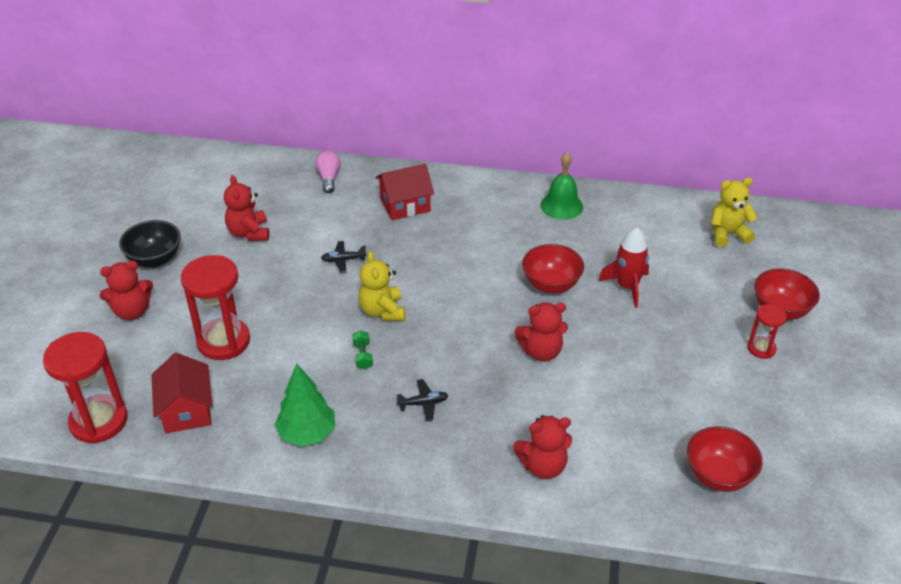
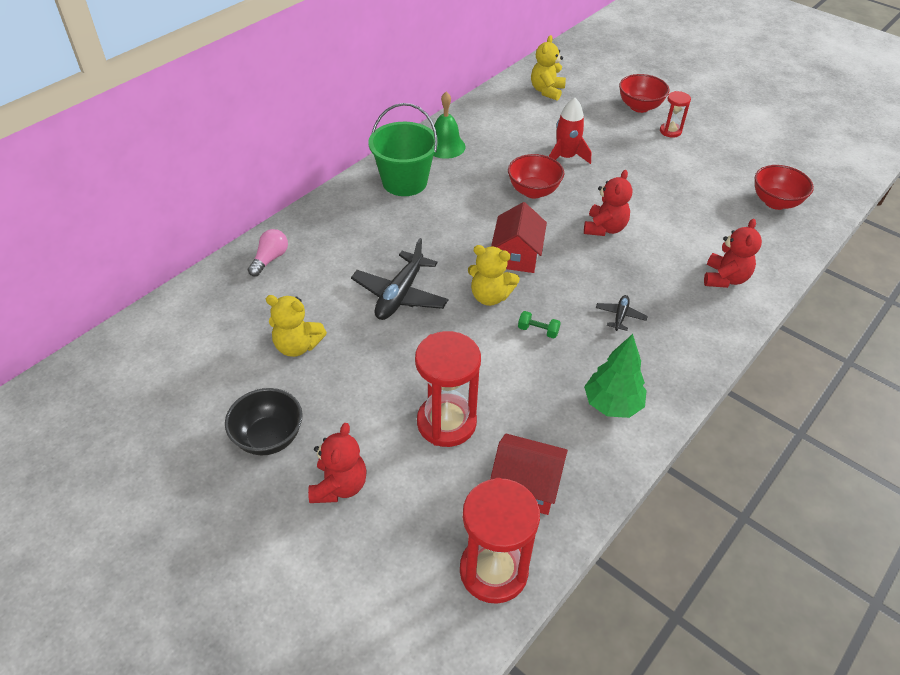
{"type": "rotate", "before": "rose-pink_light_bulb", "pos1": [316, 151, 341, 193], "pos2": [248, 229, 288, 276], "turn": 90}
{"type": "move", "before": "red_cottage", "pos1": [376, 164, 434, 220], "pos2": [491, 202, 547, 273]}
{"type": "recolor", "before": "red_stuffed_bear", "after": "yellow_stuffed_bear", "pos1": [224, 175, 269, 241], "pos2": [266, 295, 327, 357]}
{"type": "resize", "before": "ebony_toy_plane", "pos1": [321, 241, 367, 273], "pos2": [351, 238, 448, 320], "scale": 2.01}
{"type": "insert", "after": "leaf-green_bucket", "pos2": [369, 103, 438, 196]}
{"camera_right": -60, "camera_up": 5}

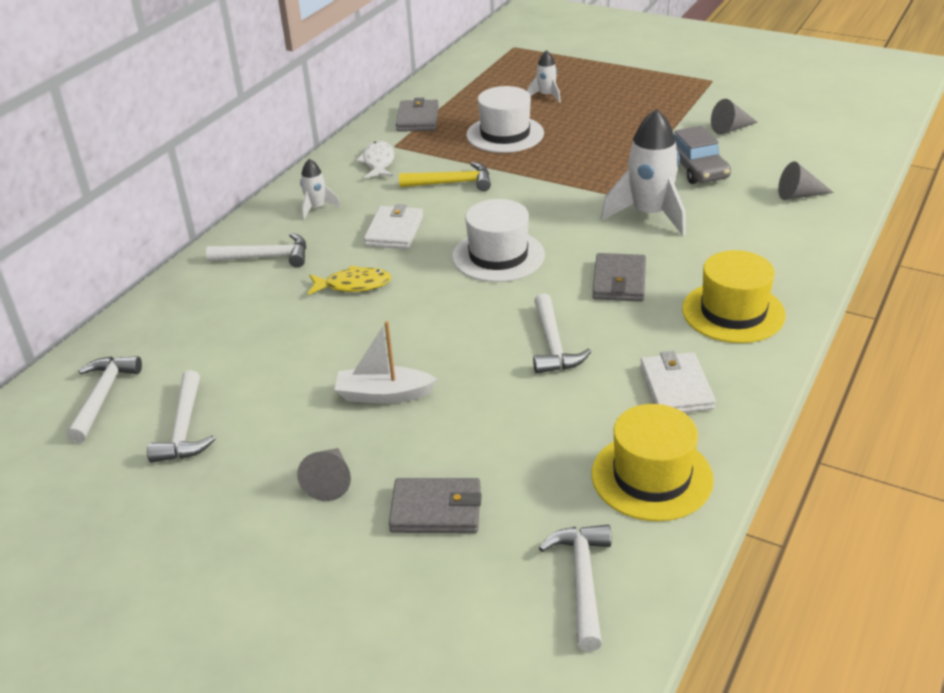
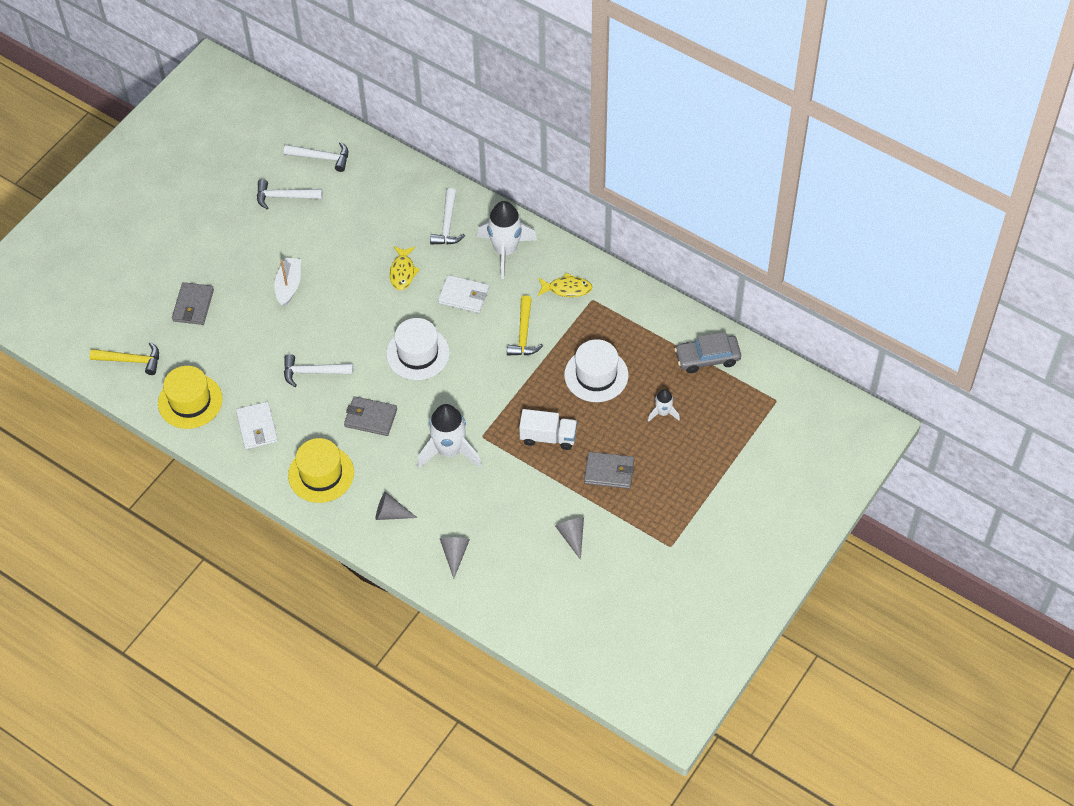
{"type": "move", "before": "ash-grey_wallet", "pos1": [396, 98, 439, 132], "pos2": [584, 452, 634, 489]}
{"type": "move", "before": "ash-grey_car", "pos1": [674, 126, 731, 184], "pos2": [674, 332, 741, 373]}
{"type": "recolor", "before": "white_toy_fish", "after": "yellow_toy_fish", "pos1": [356, 141, 394, 178], "pos2": [538, 273, 593, 297]}
{"type": "resize", "before": "white_rocket", "pos1": [300, 159, 341, 220], "pos2": [477, 201, 537, 279], "scale": 1.99}
{"type": "rotate", "before": "white_wallet", "pos1": [640, 351, 716, 413], "pos2": [236, 402, 278, 450], "turn": 75}
{"type": "move", "before": "ash-grey_cone_shape", "pos1": [297, 448, 351, 501], "pos2": [375, 492, 418, 520]}
{"type": "recolor", "before": "white_hammer", "after": "yellow_hammer", "pos1": [539, 525, 611, 651], "pos2": [90, 342, 159, 375]}
{"type": "insert", "after": "white_truck", "pos2": [519, 409, 577, 450]}
{"camera_right": 95, "camera_up": 20}

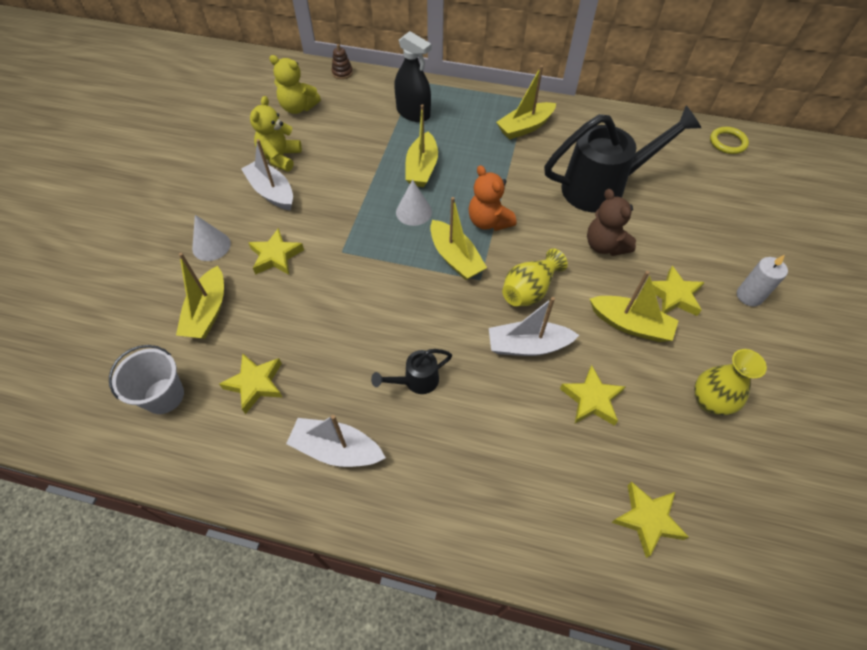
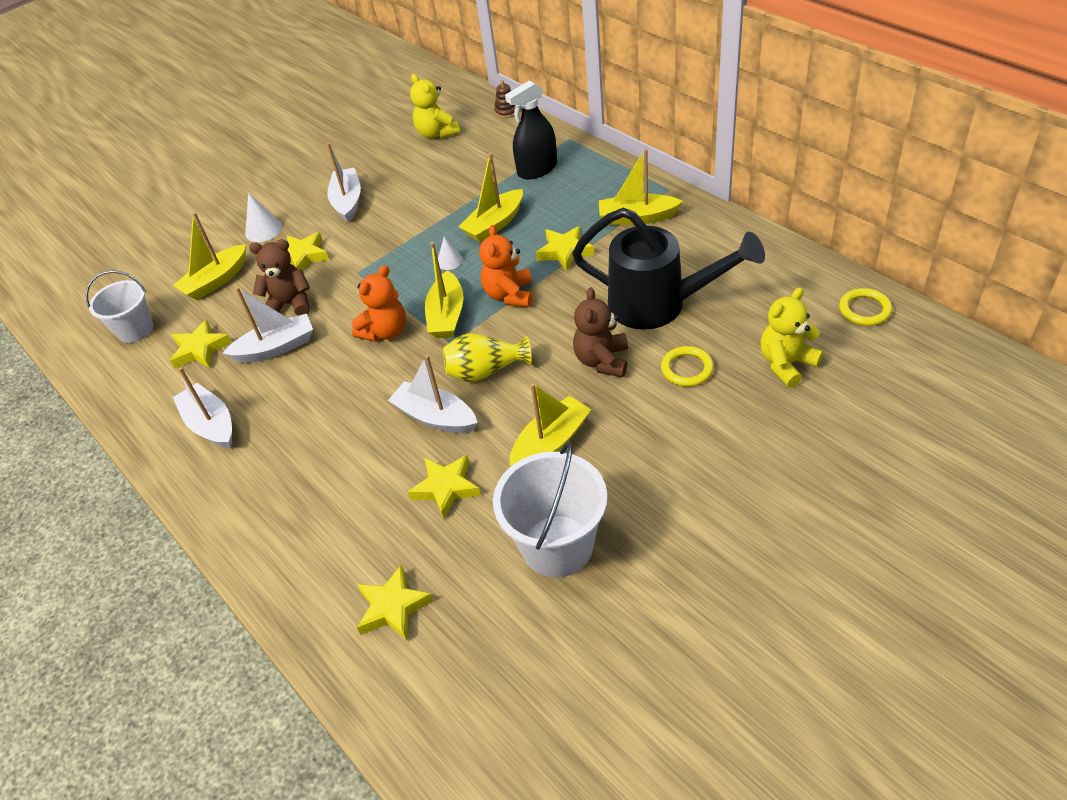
{"type": "rotate", "before": "ebony_spray_bottle", "pos1": [394, 31, 431, 122], "pos2": [505, 80, 557, 179], "turn": 75}
{"type": "move", "before": "yellow_stuffed_bear", "pos1": [250, 96, 302, 172], "pos2": [760, 287, 823, 388]}
{"type": "resize", "before": "white_cone_shape", "pos1": [396, 180, 432, 226], "pos2": [438, 237, 463, 270], "scale": 0.65}
{"type": "delete", "before": "white_candle", "pos1": [737, 255, 788, 306]}
{"type": "move", "before": "yellow_five-pointed_star", "pos1": [652, 266, 705, 316], "pos2": [536, 226, 594, 271]}
{"type": "rotate", "before": "yellow_boat", "pos1": [590, 271, 678, 342], "pos2": [510, 383, 591, 466], "turn": -105}
{"type": "delete", "before": "ebony_watering_pot", "pos1": [371, 349, 452, 394]}
{"type": "replace", "before": "yellow_tall_vase", "after": "white_bucket", "pos1": [694, 349, 767, 415], "pos2": [493, 441, 607, 578]}
{"type": "insert", "after": "brown_stuffed_bear", "pos2": [249, 239, 310, 316]}
{"type": "insert", "after": "orange_stuffed_bear", "pos2": [352, 265, 406, 342]}
{"type": "insert", "after": "white_boat", "pos2": [223, 287, 313, 363]}
{"type": "insert", "after": "yellow_torus", "pos2": [661, 346, 714, 387]}
{"camera_right": 40, "camera_up": -10}

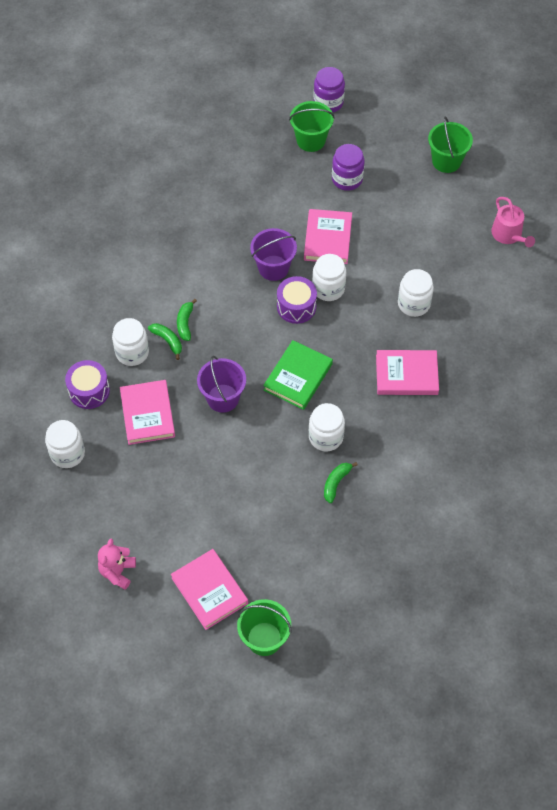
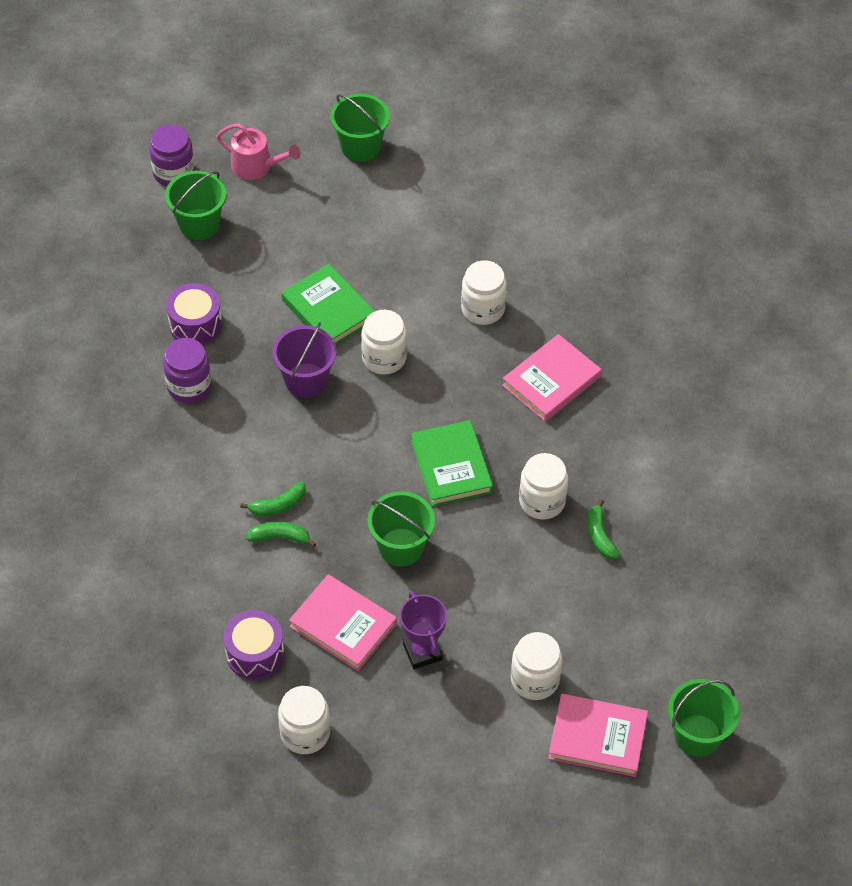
{"type": "move", "before": "royal_purple_jam_jar", "pos1": [332, 144, 365, 191], "pos2": [163, 338, 212, 403]}
{"type": "move", "before": "rose-pink_watering_pot", "pos1": [491, 197, 535, 247], "pos2": [216, 123, 300, 180]}
{"type": "recolor", "before": "rose-pink_book", "after": "leaf-green_book", "pos1": [304, 209, 352, 264], "pos2": [282, 264, 375, 345]}
{"type": "move", "before": "royal_purple_snare_drum", "pos1": [277, 276, 317, 324], "pos2": [166, 283, 222, 345]}
{"type": "rotate", "before": "leaf-green_banana", "pos1": [177, 299, 197, 341], "pos2": [240, 482, 306, 516], "turn": -75}
{"type": "move", "before": "white_jam_jar", "pos1": [112, 318, 149, 366], "pos2": [511, 632, 563, 700]}
{"type": "recolor", "before": "royal_purple_bucket", "after": "leaf-green_bucket", "pos1": [197, 356, 246, 413], "pos2": [367, 491, 435, 567]}
{"type": "delete", "before": "rose-pink_stuffed_bear", "pos1": [98, 539, 136, 590]}
{"type": "insert", "after": "royal_purple_award_cup", "pos2": [400, 591, 447, 669]}
{"camera_right": -45, "camera_up": -5}

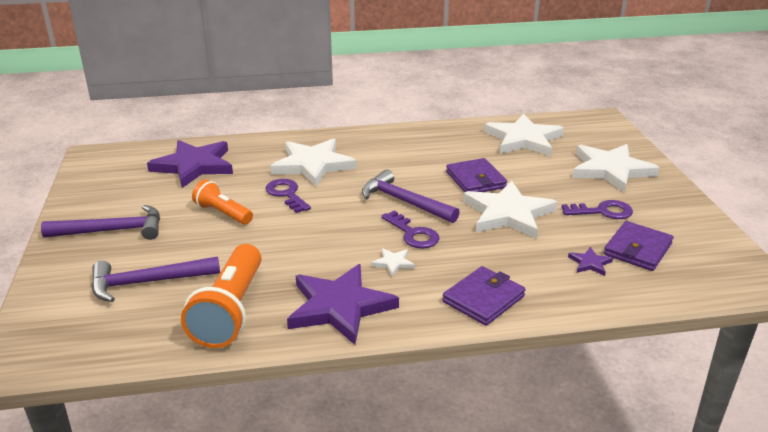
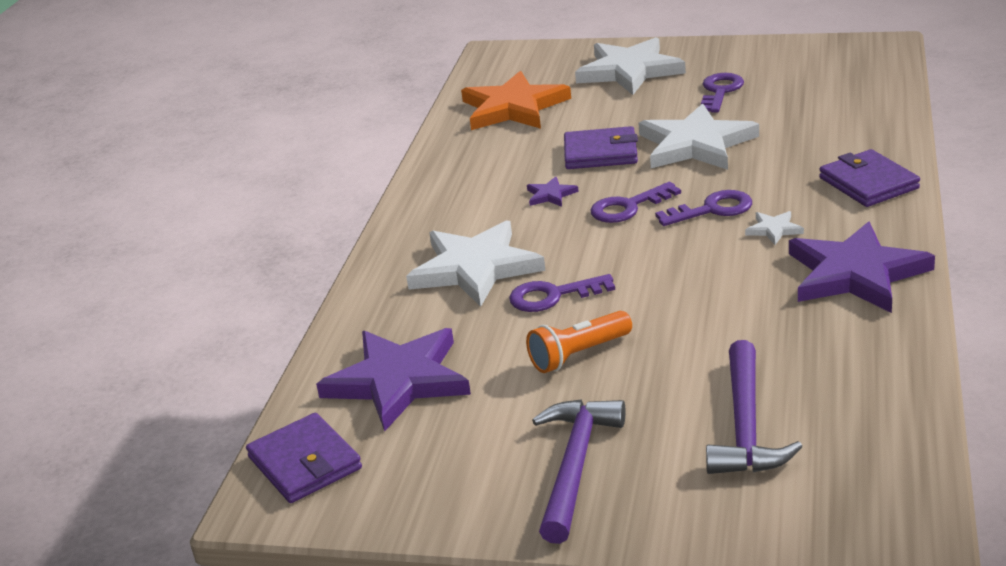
{"type": "recolor", "before": "white_five-pointed_star", "after": "orange_five-pointed_star", "pos1": [484, 113, 564, 156], "pos2": [461, 71, 571, 130]}
{"type": "replace", "before": "royal_purple_hammer", "after": "royal_purple_latchkey", "pos1": [362, 169, 460, 223], "pos2": [590, 182, 681, 223]}
{"type": "move", "before": "royal_purple_wallet", "pos1": [604, 221, 674, 271], "pos2": [246, 413, 362, 503]}
{"type": "delete", "before": "orange_pocket_torch", "pos1": [181, 244, 262, 348]}
{"type": "move", "before": "royal_purple_five-pointed_star", "pos1": [568, 247, 613, 276], "pos2": [527, 176, 579, 207]}
{"camera_right": -65, "camera_up": 0}

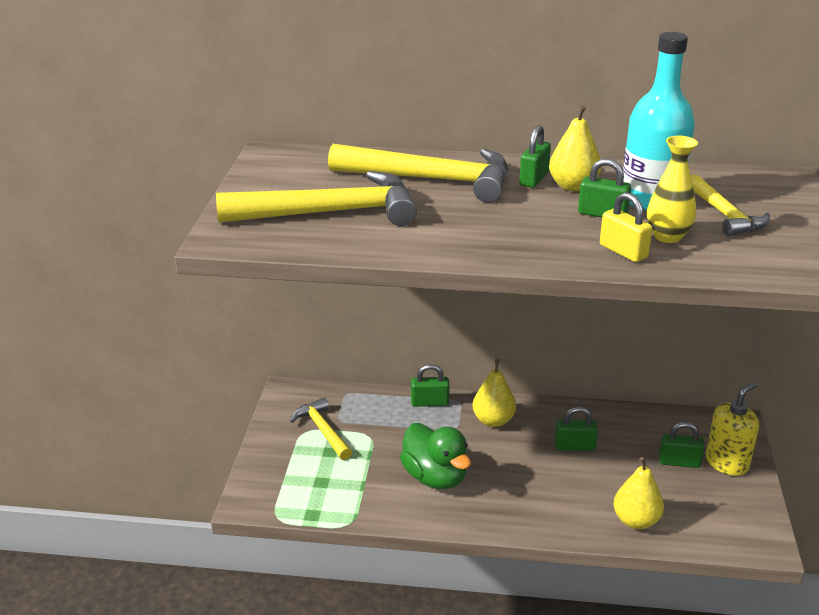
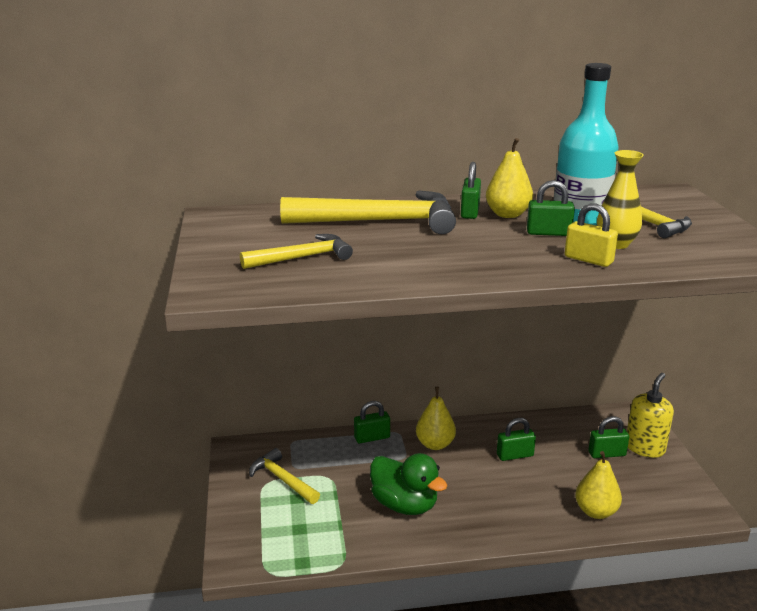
{"type": "resize", "before": "yellow_hammer", "pos1": [216, 171, 417, 226], "pos2": [240, 234, 353, 269], "scale": 0.57}
{"camera_right": -15, "camera_up": -5}

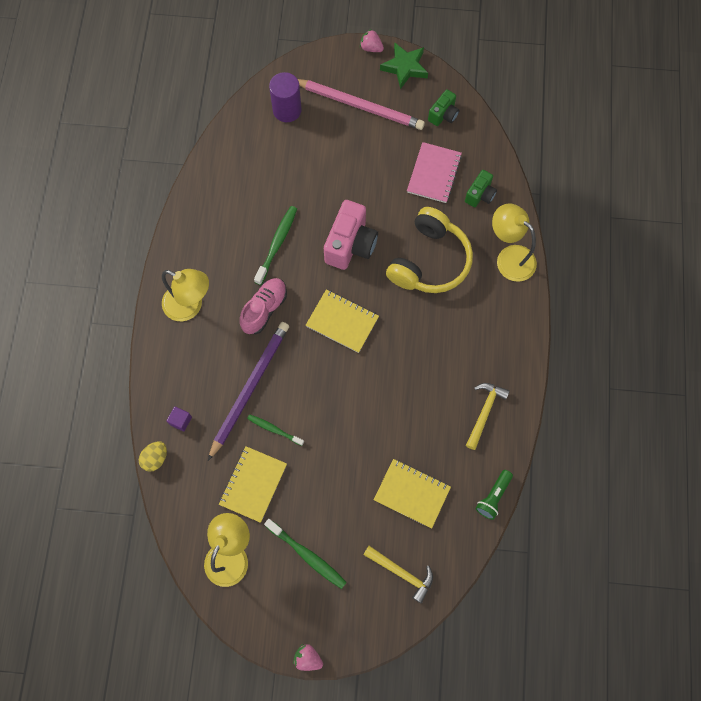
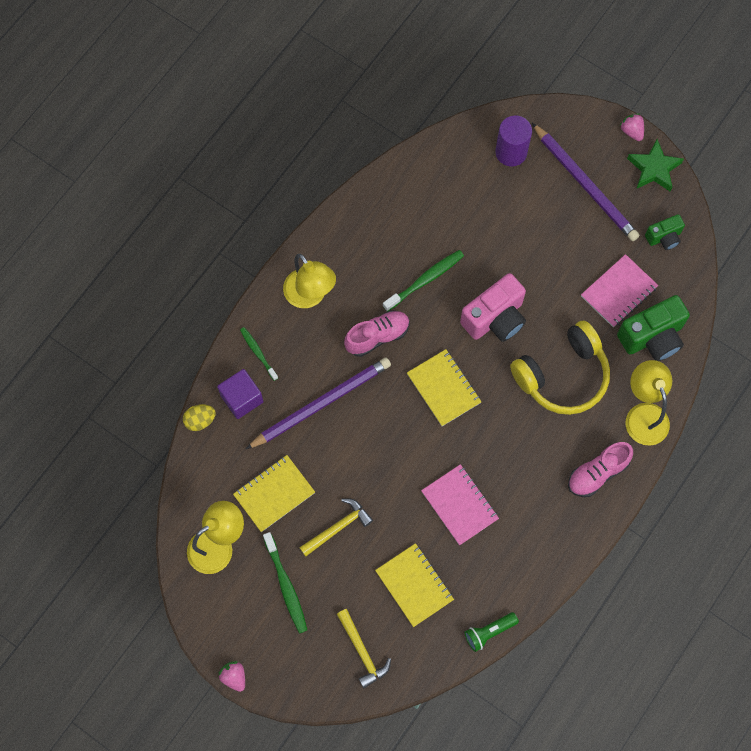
{"type": "recolor", "before": "rose-pink_pencil", "after": "royal_purple_pencil", "pos1": [298, 79, 425, 130], "pos2": [532, 123, 640, 241]}
{"type": "resize", "before": "leaf-green_camera", "pos1": [465, 170, 497, 207], "pos2": [617, 295, 690, 361], "scale": 1.79}
{"type": "move", "before": "yellow_hammer", "pos1": [466, 383, 510, 450], "pos2": [299, 498, 373, 557]}
{"type": "resize", "before": "royal_purple_solid_cube", "pos1": [167, 406, 192, 432], "pos2": [217, 369, 264, 419], "scale": 1.78}
{"type": "move", "before": "leaf-green_dental_brush", "pos1": [247, 414, 304, 446], "pos2": [240, 327, 278, 381]}
{"type": "insert", "after": "rose-pink_lace-up_shoe", "pos2": [568, 442, 633, 497]}
{"type": "insert", "after": "rose-pink_notebook", "pos2": [421, 464, 499, 545]}
{"camera_right": 30, "camera_up": 0}

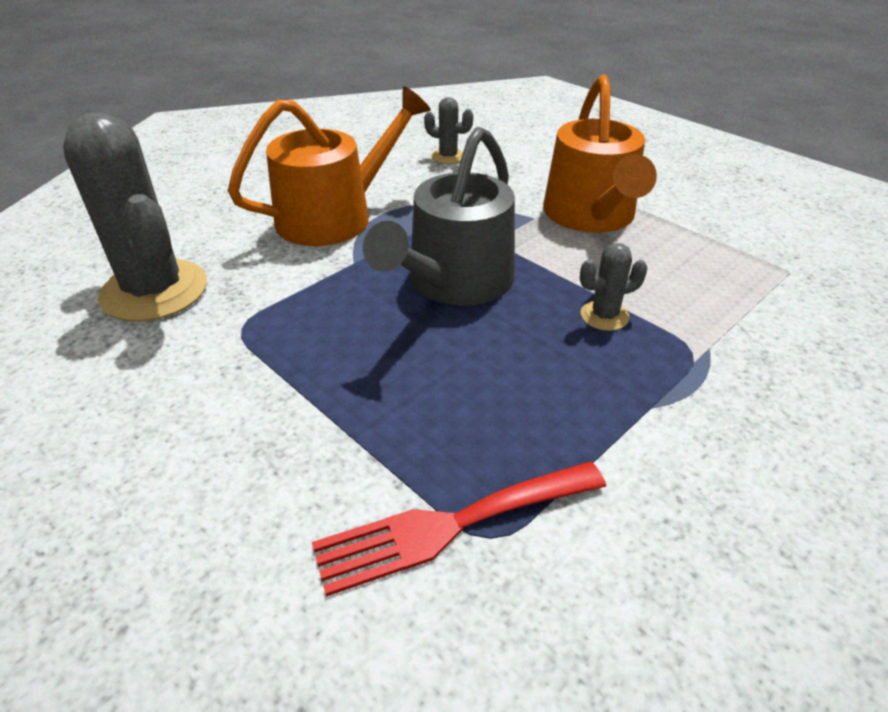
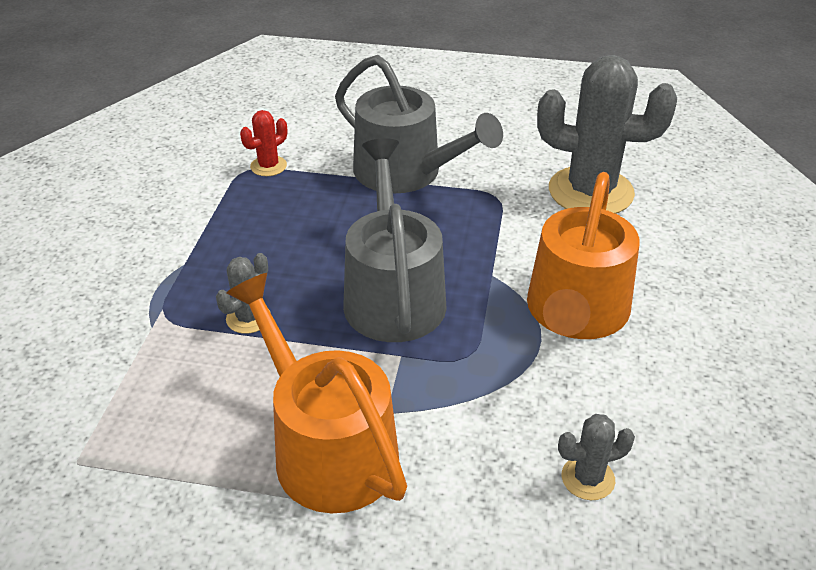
{"type": "replace", "before": "red_fork", "after": "red_saguaro_cactus", "pos1": [312, 462, 606, 597], "pos2": [240, 110, 287, 176]}
{"type": "insert", "after": "ash-grey_watering_pot", "pos2": [335, 55, 503, 193]}
{"camera_right": 145, "camera_up": 0}

